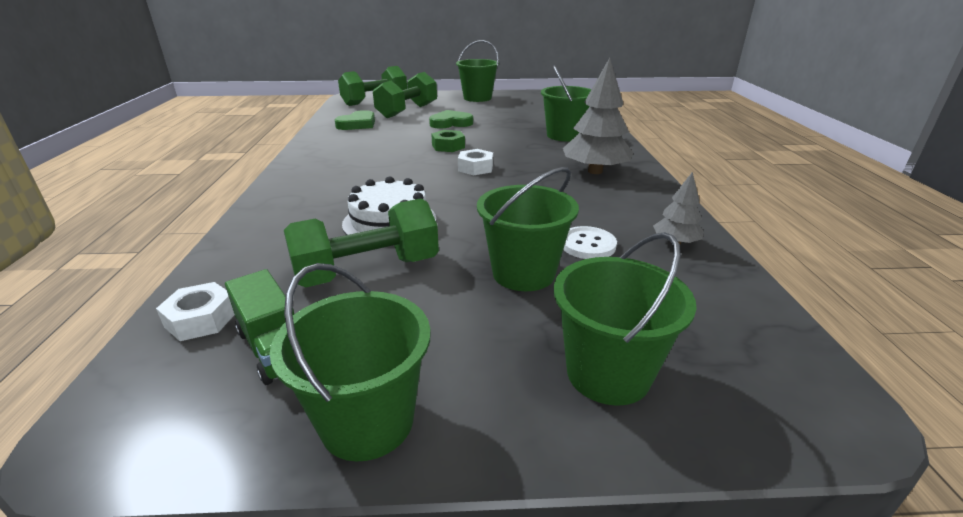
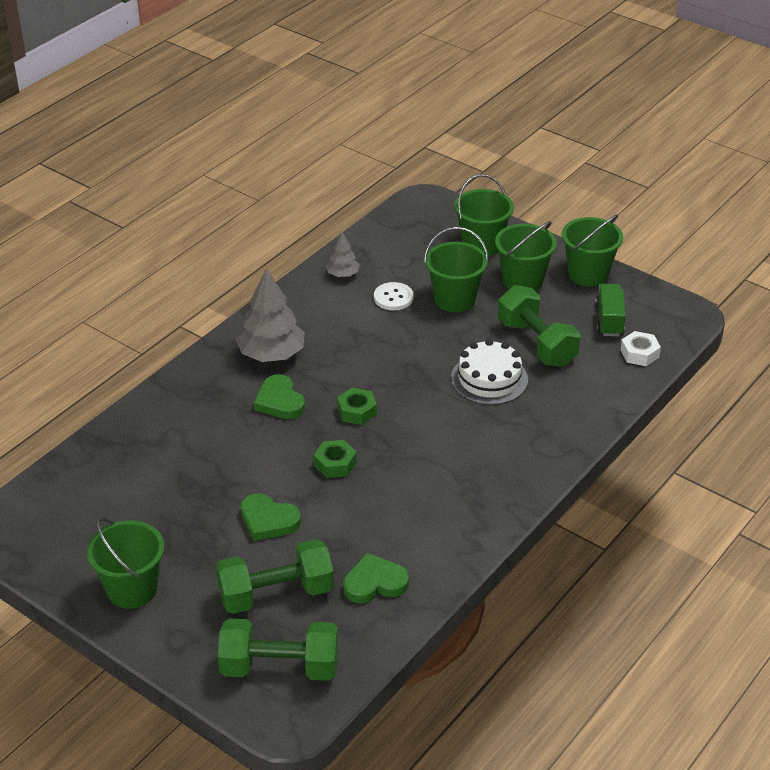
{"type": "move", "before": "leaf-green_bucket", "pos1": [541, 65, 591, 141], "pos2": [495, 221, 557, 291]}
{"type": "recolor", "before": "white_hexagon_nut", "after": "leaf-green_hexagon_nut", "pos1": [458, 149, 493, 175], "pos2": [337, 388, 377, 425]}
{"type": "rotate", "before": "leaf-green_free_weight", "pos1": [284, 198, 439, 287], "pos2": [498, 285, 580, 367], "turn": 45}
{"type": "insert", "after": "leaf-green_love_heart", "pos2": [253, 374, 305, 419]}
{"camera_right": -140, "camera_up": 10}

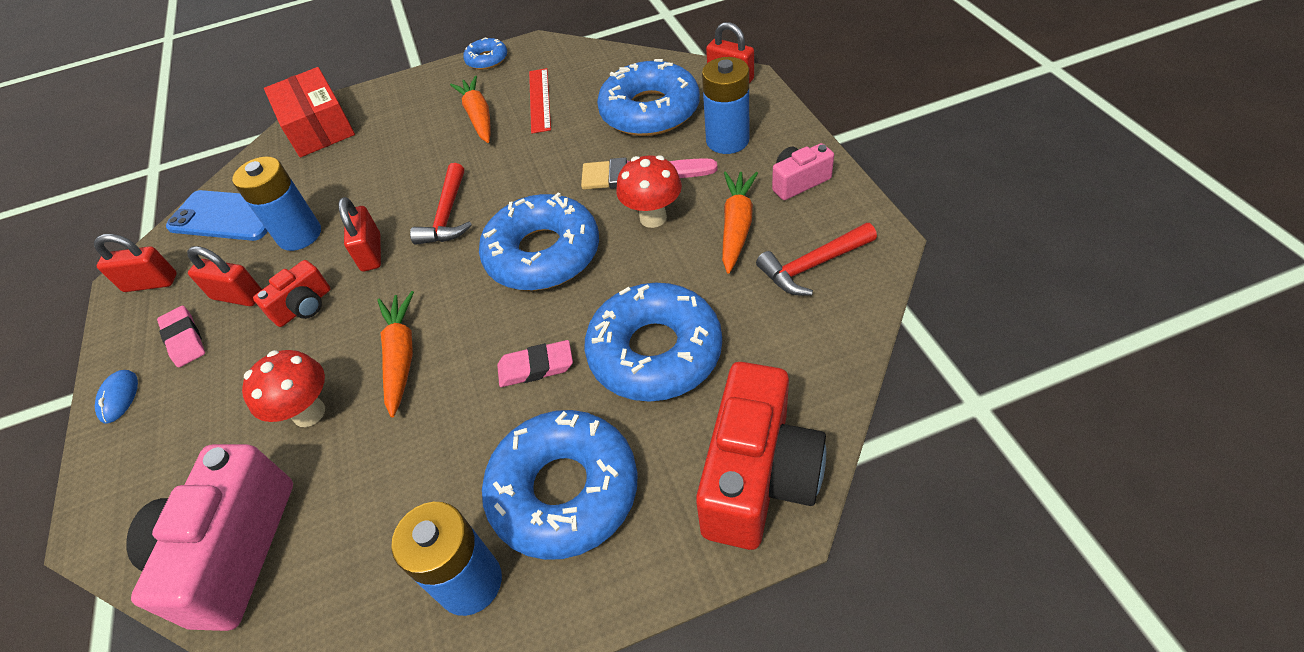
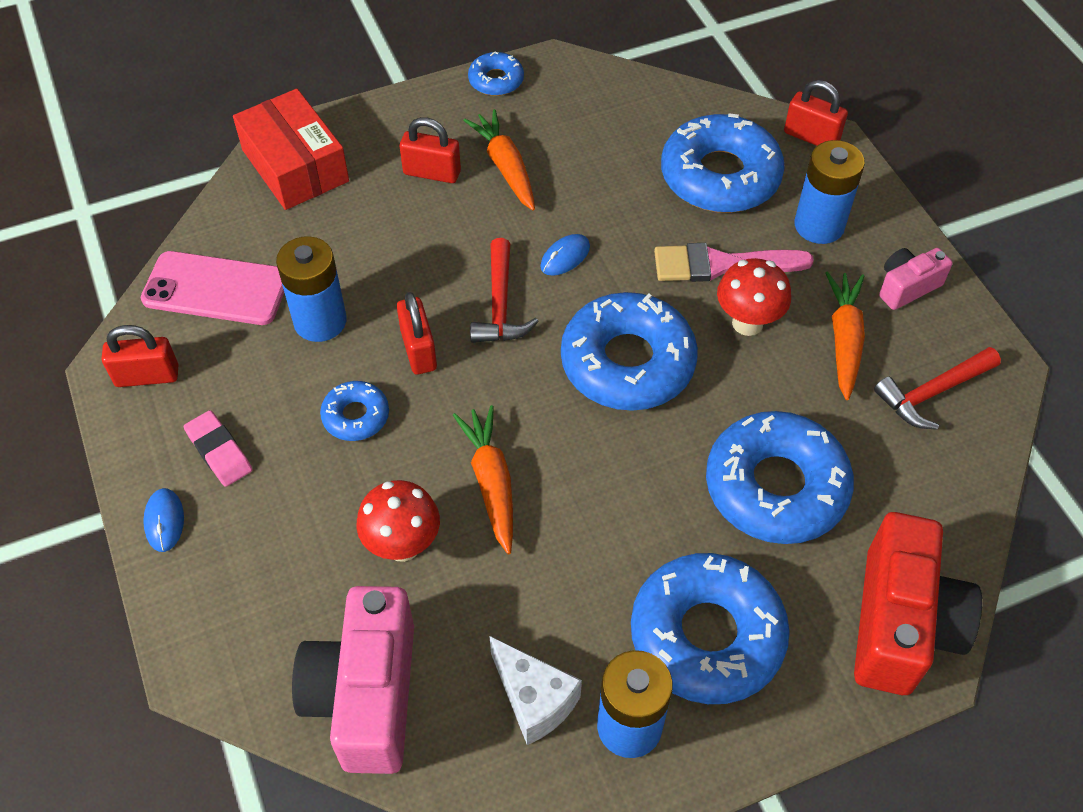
{"type": "delete", "before": "red_straightedge", "pos1": [529, 68, 551, 134]}
{"type": "recolor", "before": "royal_blue_smartphone", "after": "rose-pink_smartphone", "pos1": [166, 190, 268, 241], "pos2": [141, 251, 284, 325]}
{"type": "move", "before": "red_lock", "pos1": [187, 246, 262, 306], "pos2": [400, 117, 461, 183]}
{"type": "replace", "before": "red_camera", "after": "royal_blue_doughnut", "pos1": [253, 260, 330, 327], "pos2": [320, 381, 389, 441]}
{"type": "delete", "before": "rose-pink_gum_eraser", "pos1": [497, 340, 573, 387]}
{"type": "insert", "after": "royal_blue_mouse", "pos2": [540, 234, 590, 276]}
{"type": "insert", "after": "white_cheese_wedge", "pos2": [489, 636, 582, 745]}
{"camera_right": -10, "camera_up": 5}

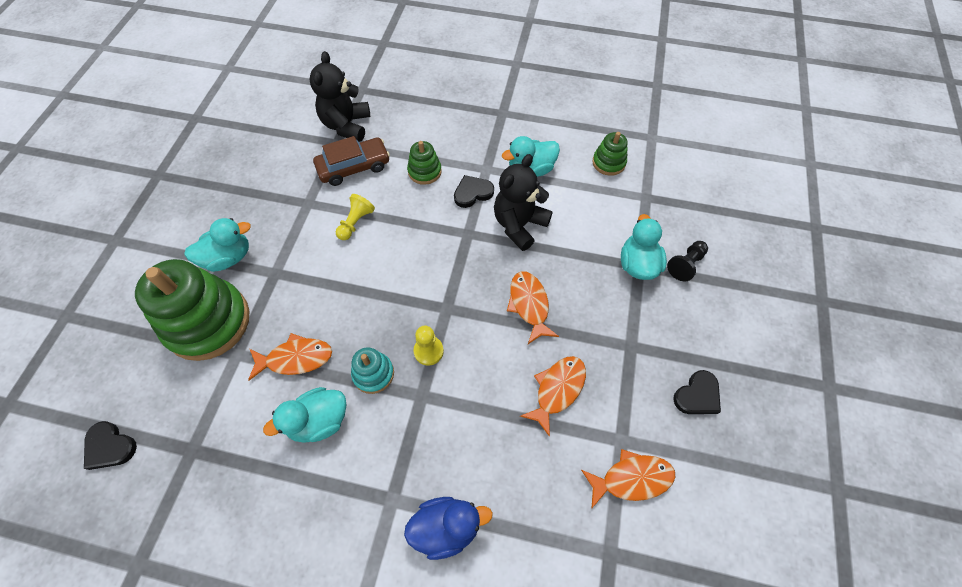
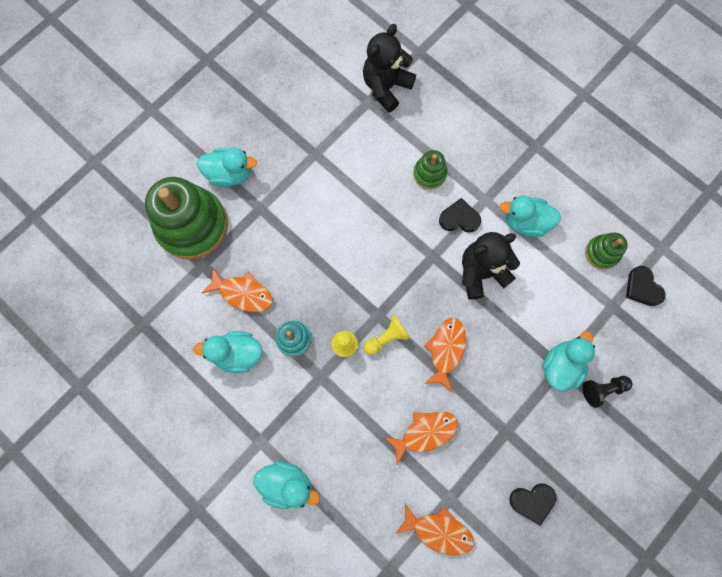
{"type": "delete", "before": "brown_car", "pos1": [313, 136, 390, 186]}
{"type": "move", "before": "yellow_game_pawn", "pos1": [336, 194, 375, 240], "pos2": [364, 316, 410, 355]}
{"type": "move", "before": "ebony_love_heart", "pos1": [84, 421, 137, 470], "pos2": [626, 266, 666, 306]}
{"type": "recolor", "before": "royal_blue_rubber_duck", "after": "teal_rubber_duck", "pos1": [404, 497, 493, 560], "pos2": [254, 461, 320, 509]}
{"camera_right": 30, "camera_up": 15}

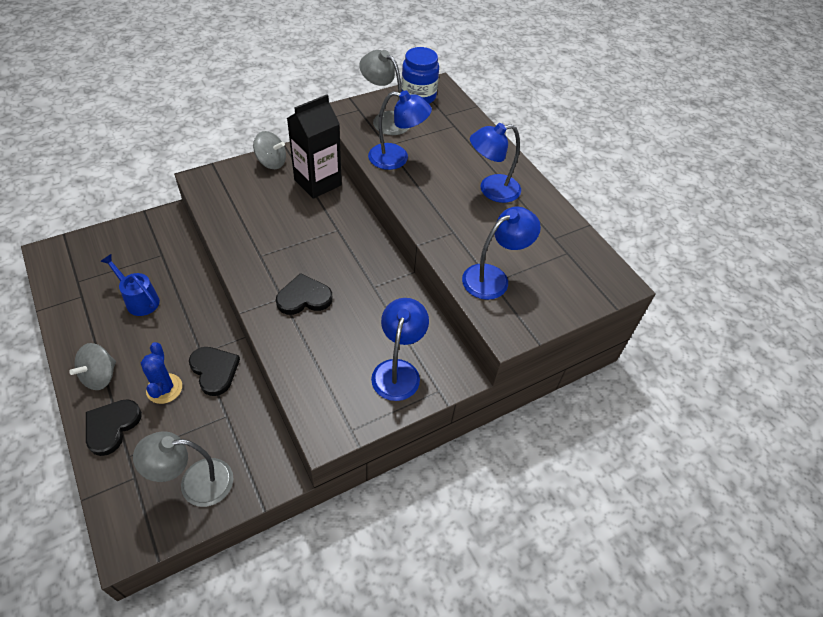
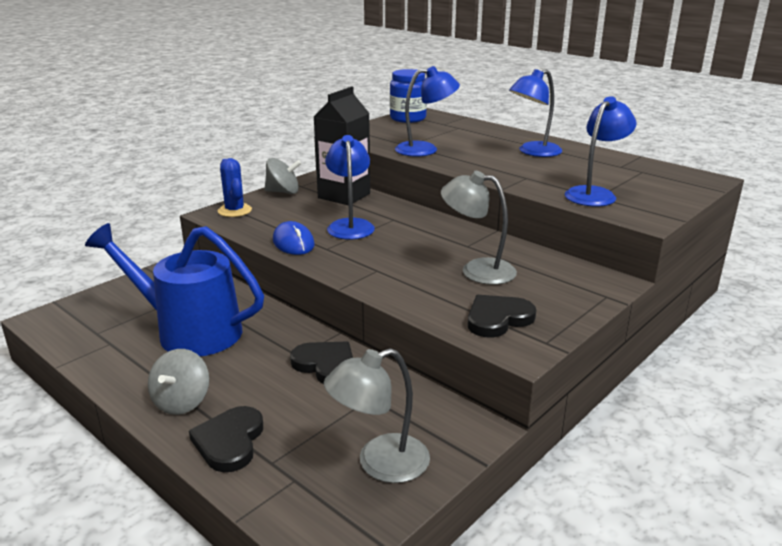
{"type": "move", "before": "ash-grey_reading_lamp", "pos1": [359, 50, 409, 135], "pos2": [441, 171, 517, 285]}
{"type": "resize", "before": "royal_blue_watering_pot", "pos1": [100, 254, 160, 316], "pos2": [85, 223, 264, 356], "scale": 1.96}
{"type": "move", "before": "ebony_love_heart", "pos1": [276, 273, 332, 315], "pos2": [468, 295, 536, 338]}
{"type": "move", "before": "royal_blue_reading_lamp", "pos1": [371, 298, 429, 401], "pos2": [325, 135, 375, 239]}
{"type": "move", "before": "royal_blue_saguaro_cactus", "pos1": [141, 342, 182, 404], "pos2": [218, 158, 252, 217]}
{"type": "insert", "after": "royal_blue_mouse", "pos2": [273, 221, 315, 255]}
{"camera_right": -15, "camera_up": -25}

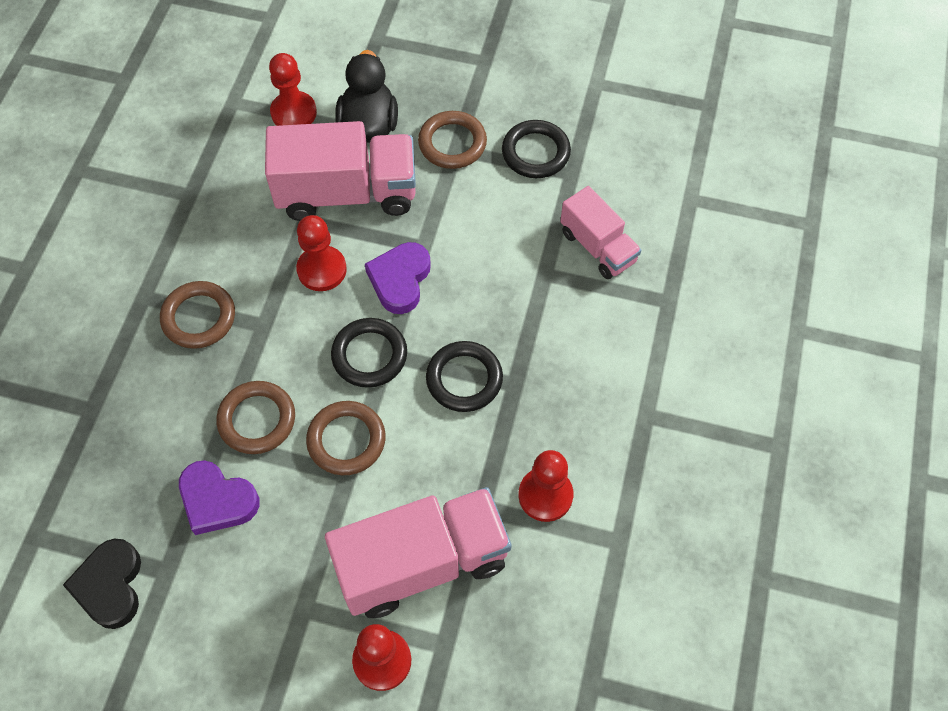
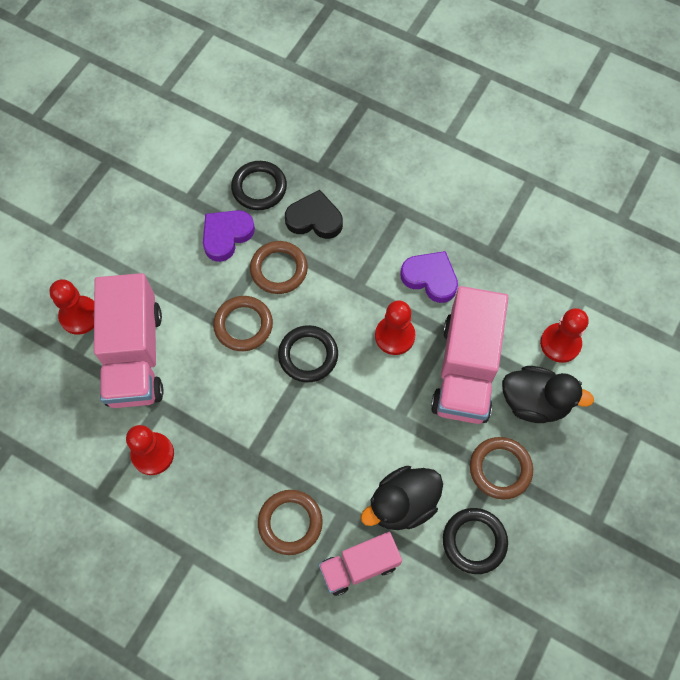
{"type": "move", "before": "royal_purple_love_heart", "pos1": [365, 242, 431, 314], "pos2": [400, 251, 458, 303]}
{"type": "move", "before": "brown_torus", "pos1": [160, 281, 235, 349], "pos2": [258, 490, 323, 555]}
{"type": "move", "before": "ebony_torus", "pos1": [426, 341, 503, 412], "pos2": [231, 161, 287, 210]}
{"type": "move", "before": "ebony_love_heart", "pos1": [63, 538, 141, 629], "pos2": [285, 190, 343, 239]}
{"type": "insert", "after": "ebony_rubber_duck", "pos2": [361, 466, 443, 530]}
{"camera_right": 105, "camera_up": 5}

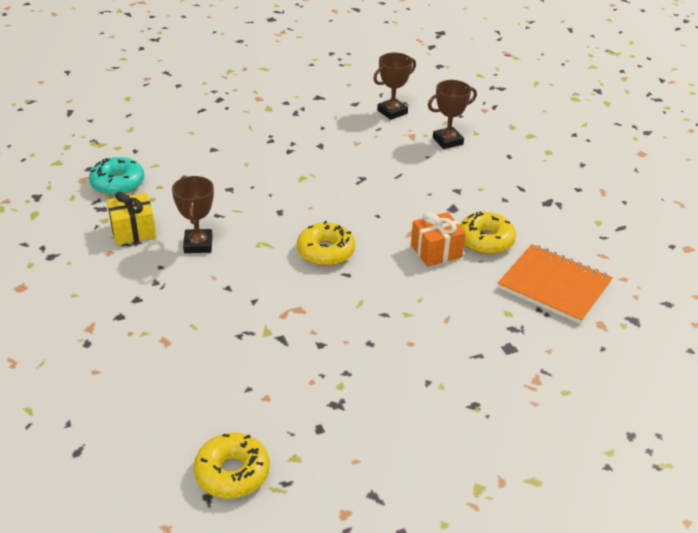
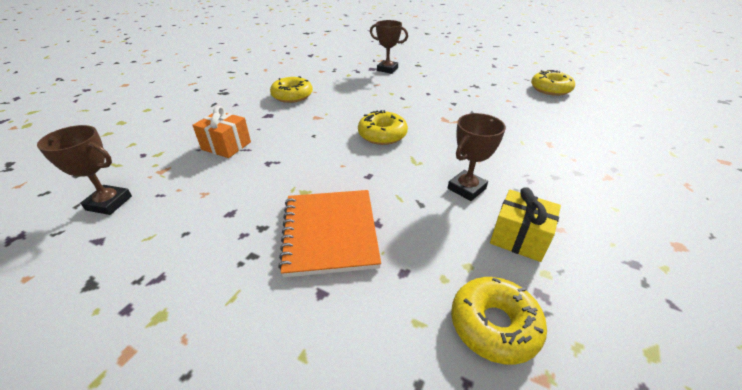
{"type": "move", "before": "brown_award_cup", "pos1": [428, 80, 477, 149], "pos2": [370, 20, 408, 73]}
{"type": "recolor", "before": "teal_doughnut", "after": "yellow_doughnut", "pos1": [89, 157, 144, 195], "pos2": [451, 277, 547, 365]}
{"type": "move", "before": "orange_wrapped_gift", "pos1": [411, 212, 466, 267], "pos2": [192, 106, 251, 158]}
{"type": "move", "before": "orange_notebook", "pos1": [498, 244, 613, 324], "pos2": [278, 190, 381, 277]}
{"camera_right": -130, "camera_up": 0}

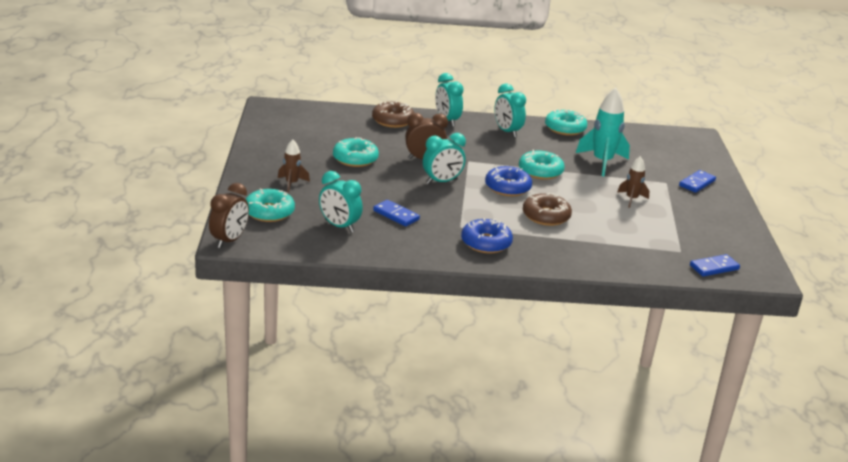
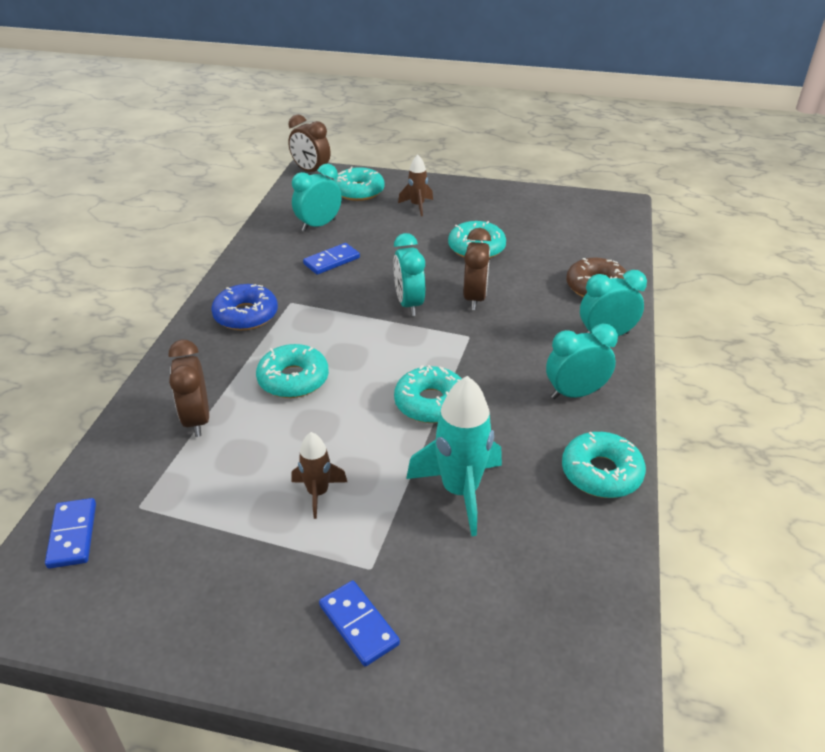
{"type": "delete", "before": "royal_blue_doughnut", "pos1": [485, 166, 532, 196]}
{"type": "recolor", "before": "brown_doughnut", "after": "teal_doughnut", "pos1": [523, 193, 572, 226], "pos2": [256, 344, 329, 398]}
{"type": "insert", "after": "brown_alarm_clock", "pos2": [169, 340, 209, 437]}
{"camera_right": 105, "camera_up": 10}

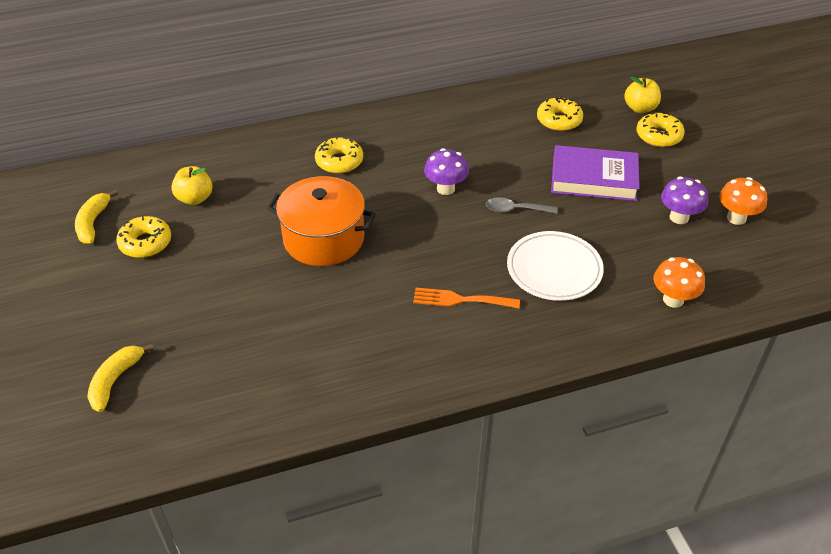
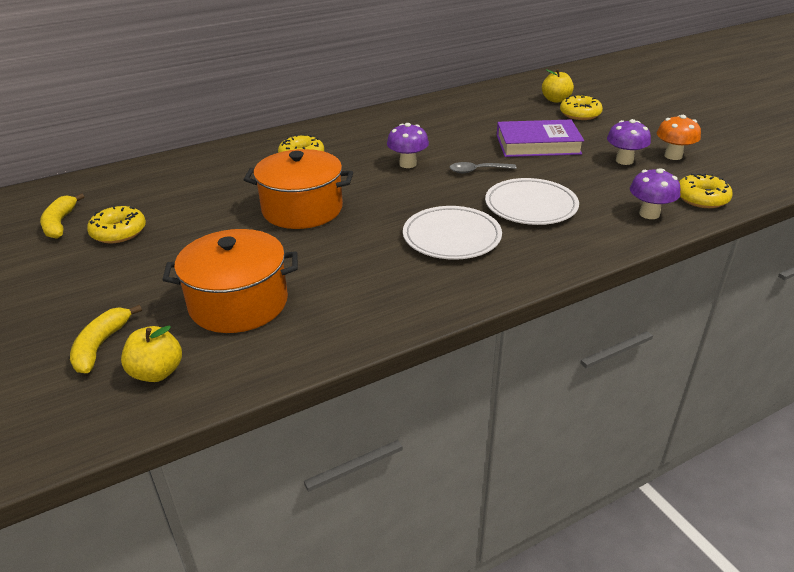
{"type": "move", "before": "yellow_doughnut", "pos1": [537, 97, 583, 131], "pos2": [679, 173, 733, 208]}
{"type": "move", "before": "yellow_apple", "pos1": [171, 166, 213, 205], "pos2": [121, 325, 182, 382]}
{"type": "recolor", "before": "orange_fungus", "after": "royal_purple_fungus", "pos1": [654, 257, 705, 308], "pos2": [630, 168, 680, 219]}
{"type": "replace", "before": "orange_fork", "after": "white_dinner_plate", "pos1": [413, 288, 520, 308], "pos2": [403, 206, 502, 260]}
{"type": "insert", "after": "orange_stockpot", "pos2": [162, 229, 298, 333]}
{"camera_right": -10, "camera_up": -10}

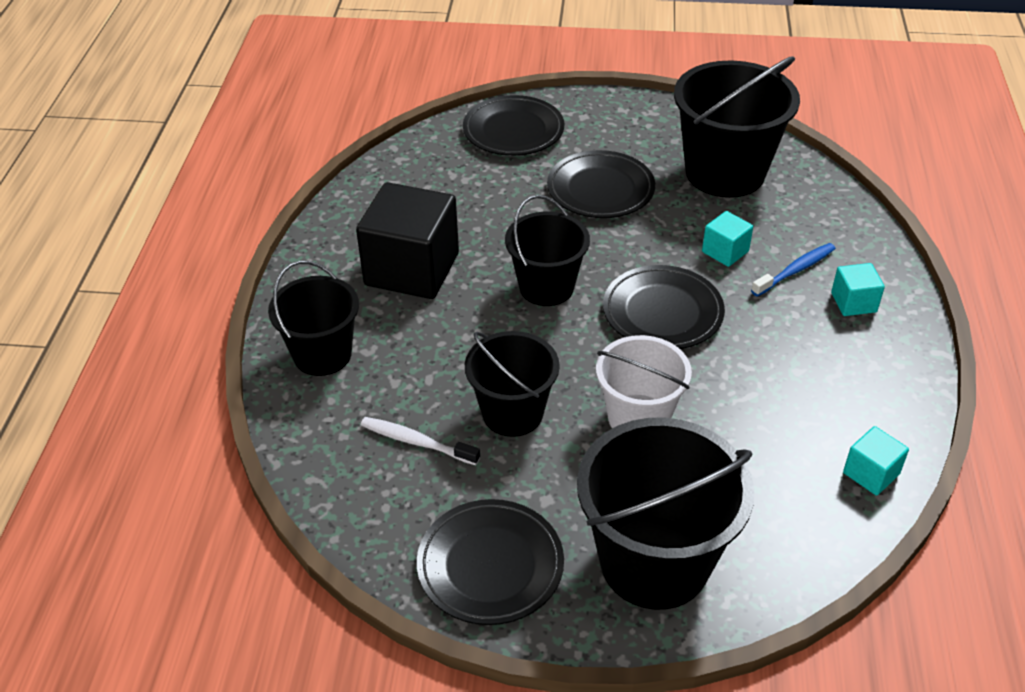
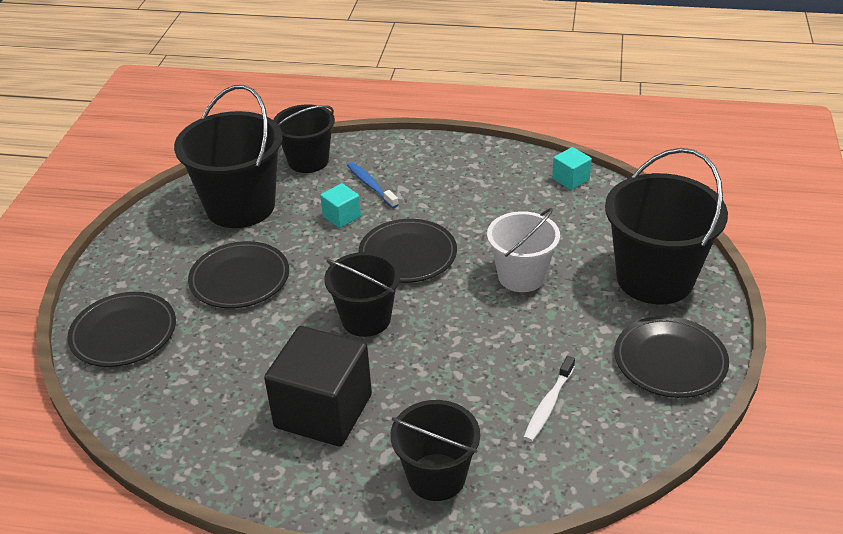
{"type": "delete", "before": "teal_solid_cube", "pos1": [831, 263, 885, 316]}
{"type": "move", "before": "ebony_bucket", "pos1": [465, 331, 560, 437], "pos2": [273, 104, 335, 173]}
{"camera_right": -85, "camera_up": -5}

